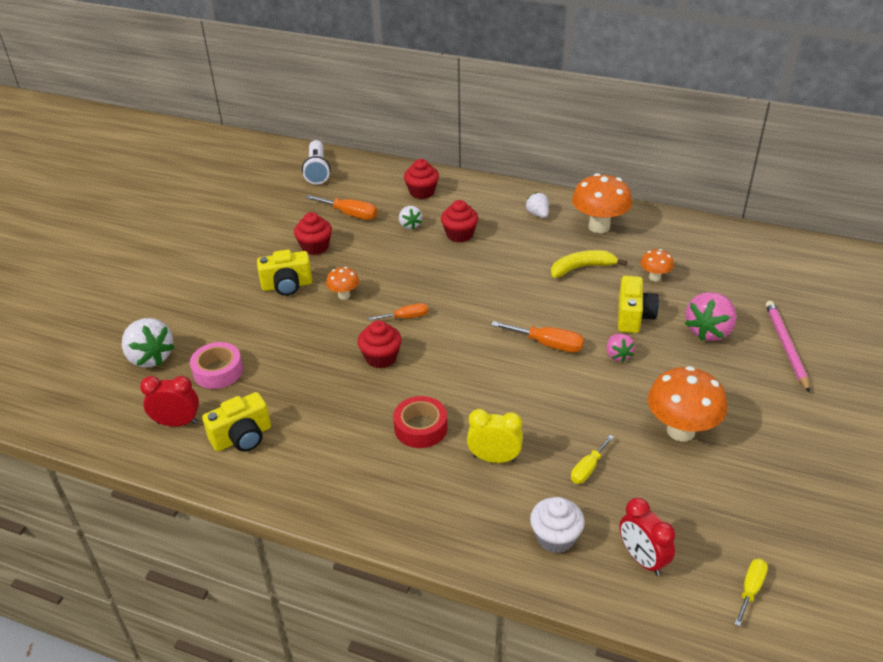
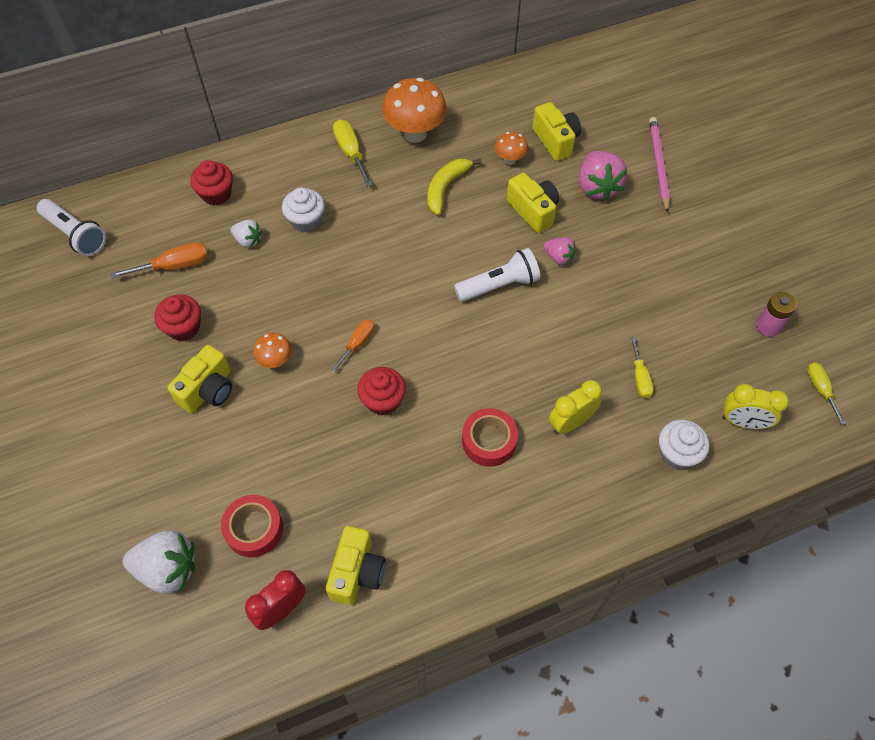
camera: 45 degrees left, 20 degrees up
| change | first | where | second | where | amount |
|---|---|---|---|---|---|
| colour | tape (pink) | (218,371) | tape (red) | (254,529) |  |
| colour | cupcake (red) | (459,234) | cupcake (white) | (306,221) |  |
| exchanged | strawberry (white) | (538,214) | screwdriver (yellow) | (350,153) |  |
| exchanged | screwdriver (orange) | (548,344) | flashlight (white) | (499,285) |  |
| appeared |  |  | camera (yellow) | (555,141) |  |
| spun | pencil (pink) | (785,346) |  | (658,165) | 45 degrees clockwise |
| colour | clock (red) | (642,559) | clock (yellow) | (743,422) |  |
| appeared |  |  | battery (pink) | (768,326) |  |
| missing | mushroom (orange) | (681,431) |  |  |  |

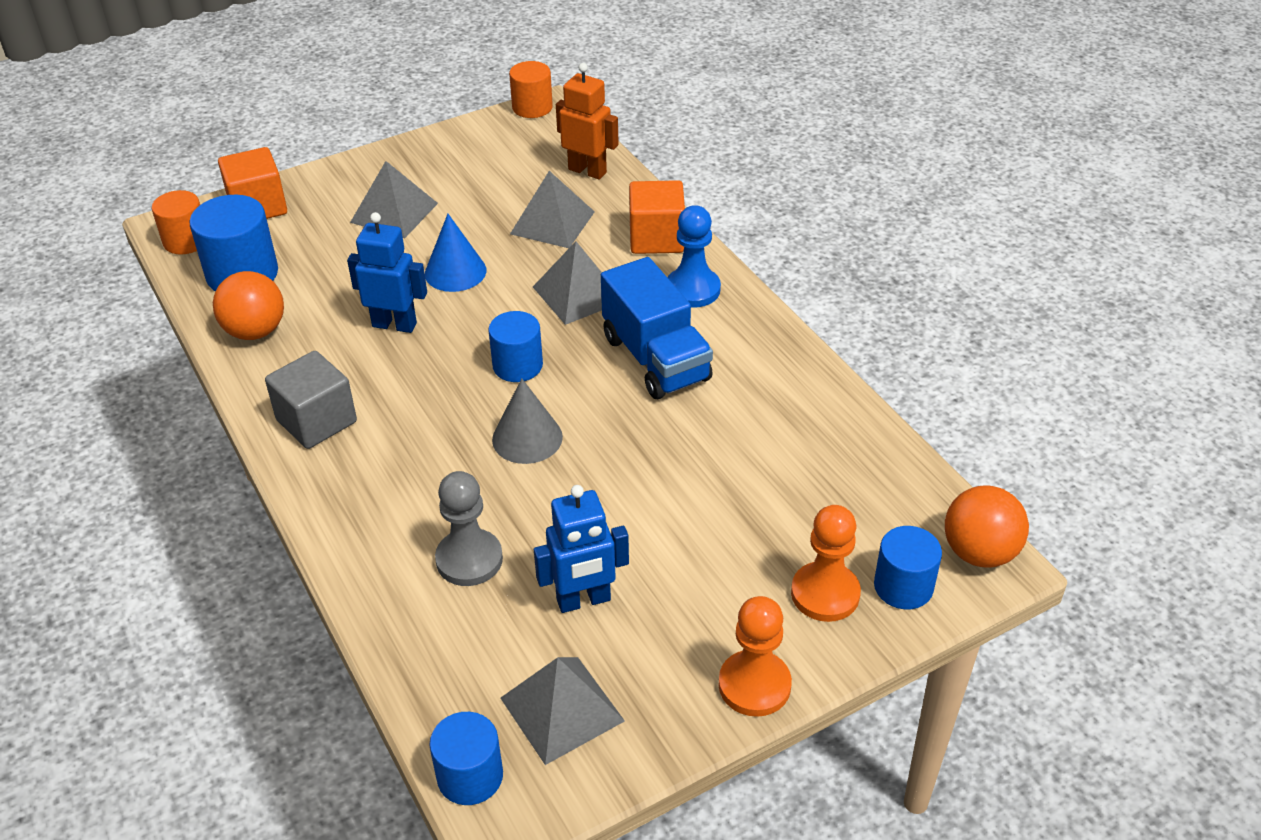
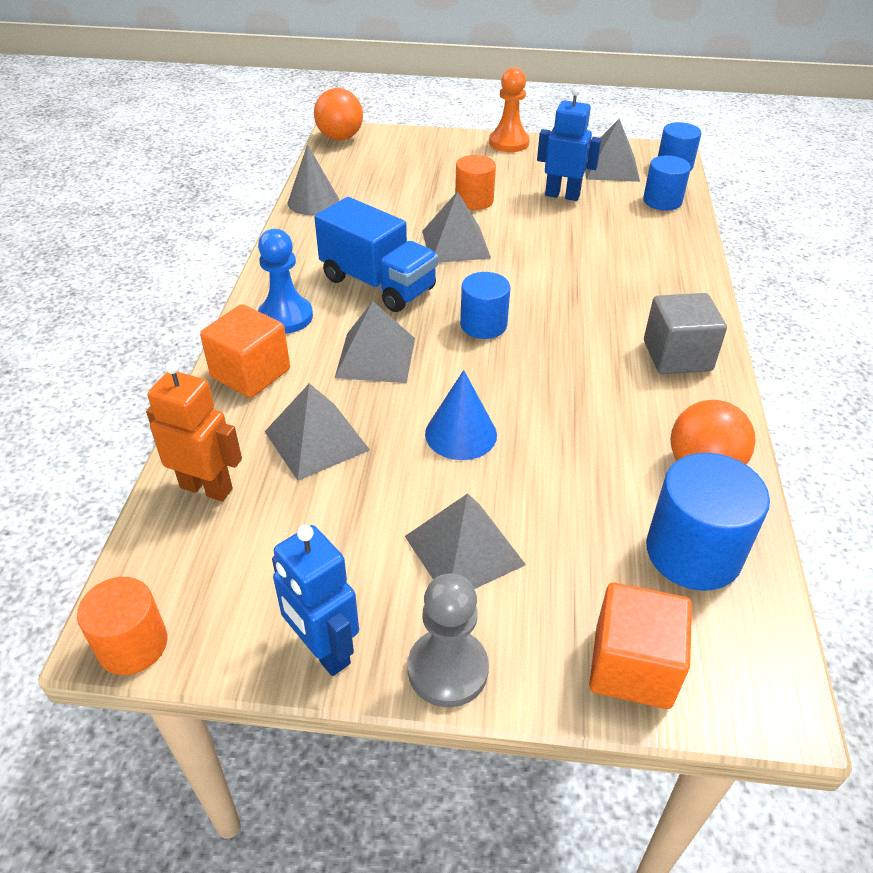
camera: 145 degrees left, 0 degrees up
| change | first | where | second | where | amount |
|---|---|---|---|---|---|
| spun | robot (orange) | (587,171) |  | (207,488) | 135 degrees clockwise |
| relocated | robot (blue) | (394,324) |  | (323,650) |  |
| relocated | cone (grey) | (527,438) |  | (313,201) |  |
| spun | truck (blue) | (656,359) |  | (378,284) | 120 degrees clockwise |
| relocated | pawn (grey) | (469,559) |  | (447,669) |  |
| appeared |  |  | pyramid (grey) | (455,244) |  |
| relocated | cylinder (orange) | (186,241) |  | (474,200) |  |
| relocated | cylinder (blue) | (903,586) |  | (662,201) |  |
| missing | pawn (orange) | (825,594) |  |  |  |

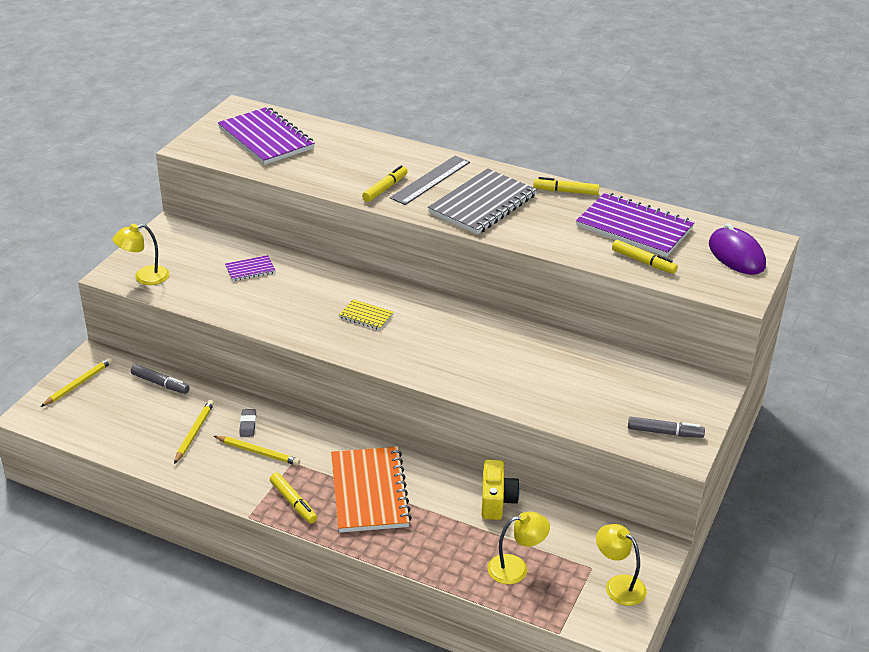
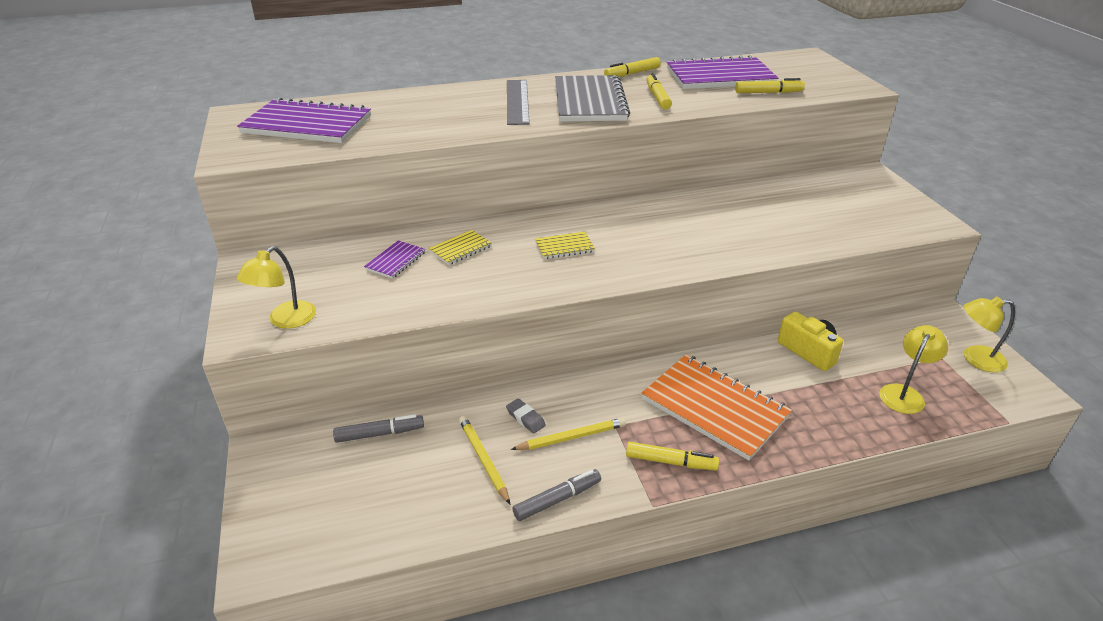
camera: 40 degrees left, 0 degrees up
| change | first | where | second | where | amount |
|---|---|---|---|---|---|
| appeared |  |  | notebook (yellow) | (460,249) |  |
| relocated | marker (grey) | (665,432) |  | (557,499) |  |
| relocated | marker (yellow) | (385,188) |  | (657,97) |  |
| missing | pencil (yellow) | (78,384) |  |  |  |
| missing | mouse (purple) | (736,255) |  |  |  |

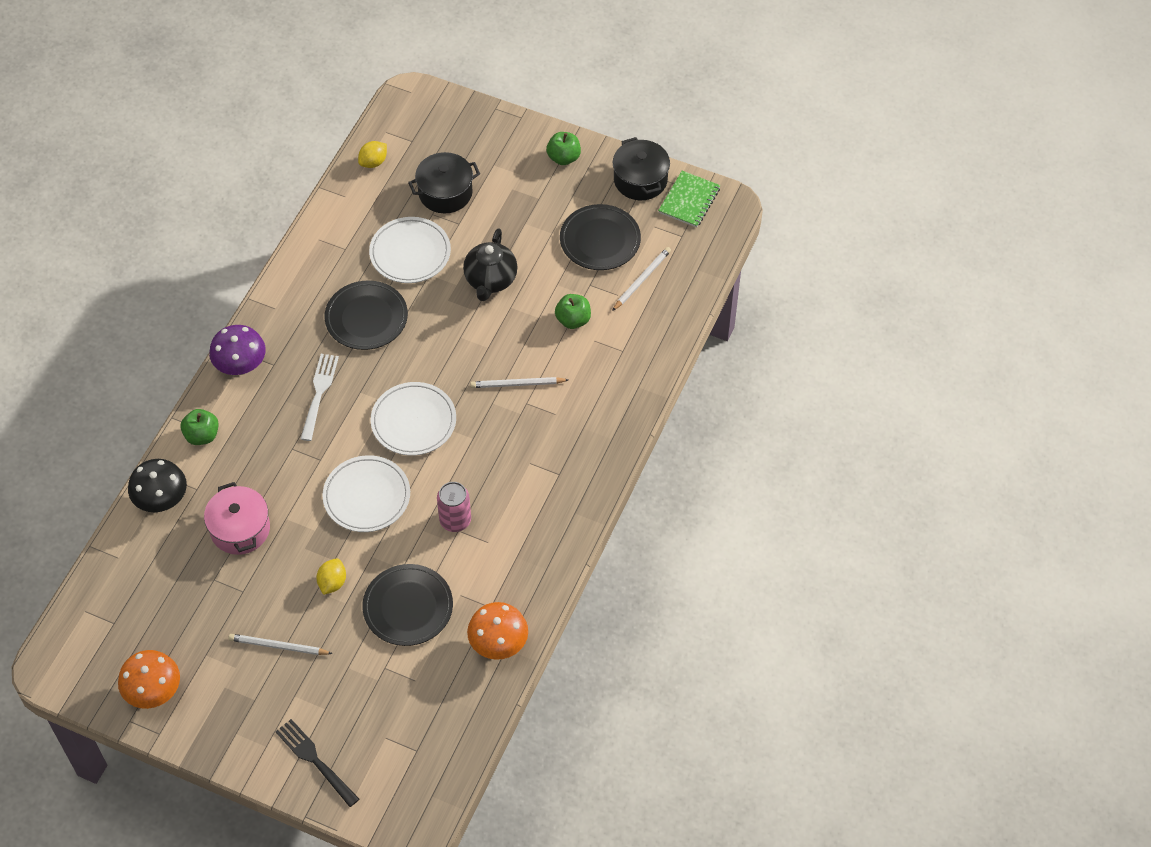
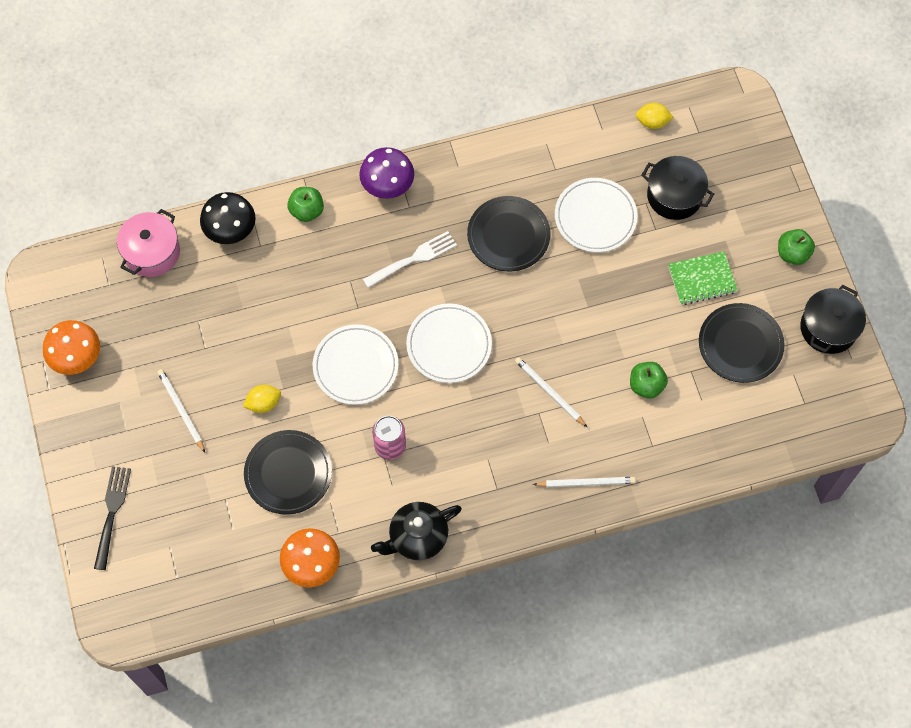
camera: 50 degrees right, 10 degrees up
| change | first | where | second | where | amount |
|---|---|---|---|---|---|
| relocated | pot (pink) | (240,529) |  | (152,252) |  |
| relocated | teapot (black) | (490,280) |  | (417,537) |  |
| relocated | pencil (white) | (642,279) |  | (586,482) |  |
| relocated | notebook (green) | (689,200) |  | (702,279) |  |

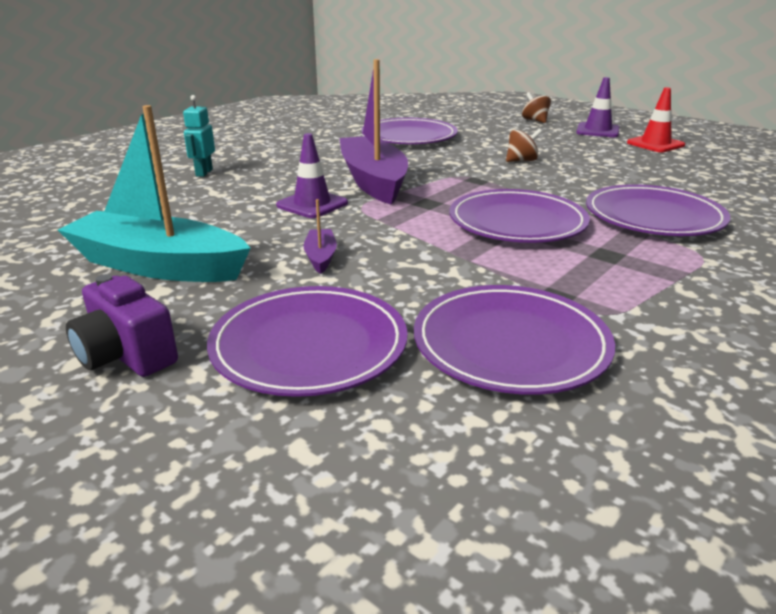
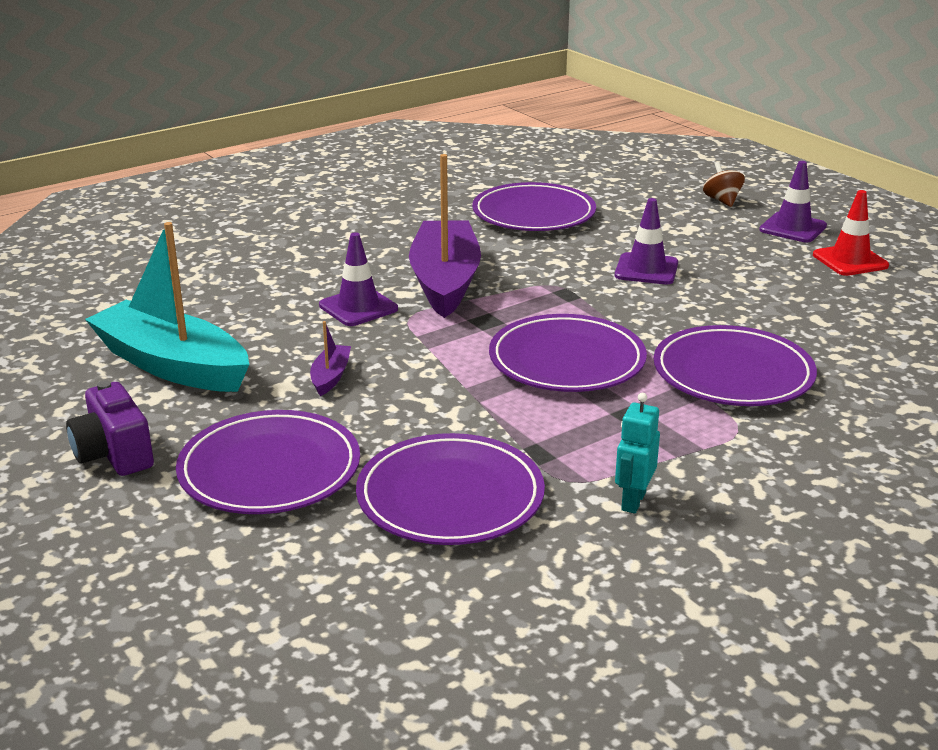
camera: 15 degrees right, 0 degrees up
| change | first | where | second | where | amount |
|---|---|---|---|---|---|
| exchanged | spinning top (brown) | (521,161) | traffic cone (purple) | (646,269) |  |
| relocated | robot (turquoise) | (204,173) |  | (633,501) |  |

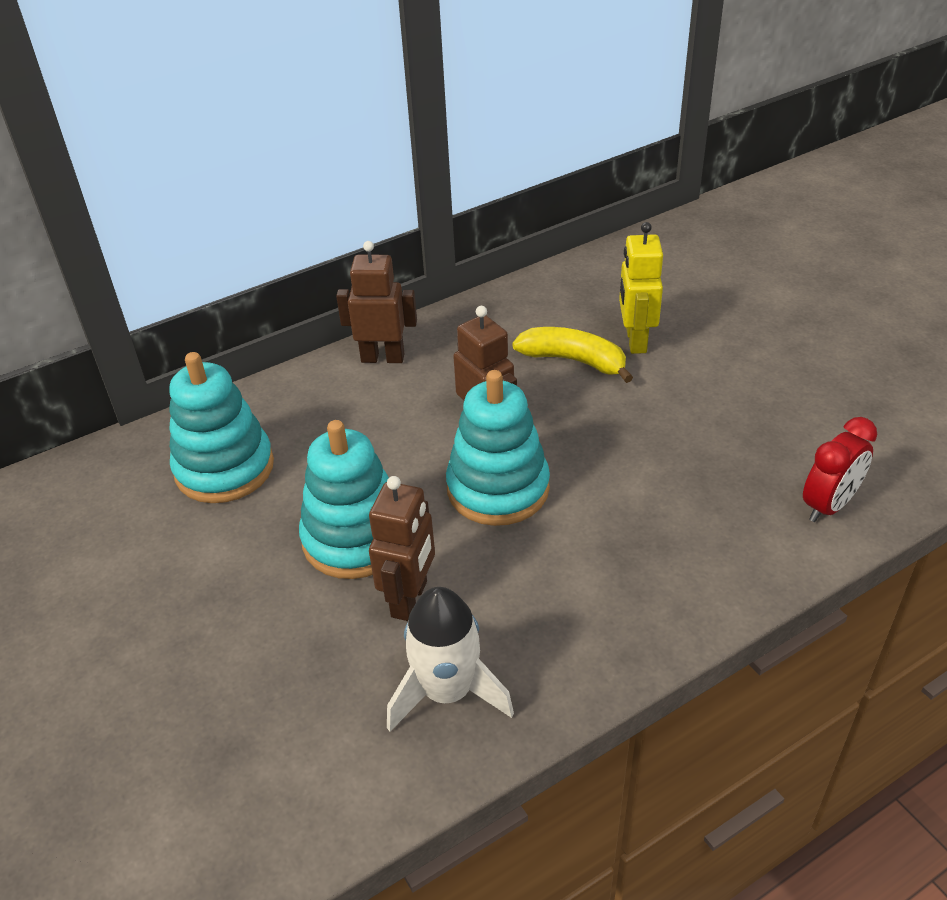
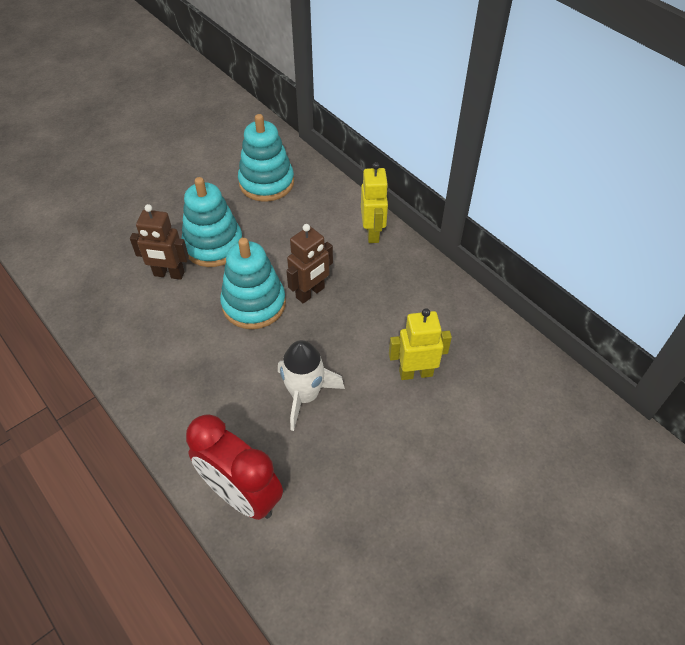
camera: 80 degrees right, 10 degrees up
| change | first | where | second | where | amount |
|---|---|---|---|---|---|
| size | clock (red) | (829,505) |  | (242,495) | x1.61 |
| relocated | rocket (white) | (447,692) |  | (305,395) |  |
| colour | robot (brown) | (383,358) | robot (yellow) | (373,233) |  |
| missing | banana (yellow) | (574,360) |  |  |  |

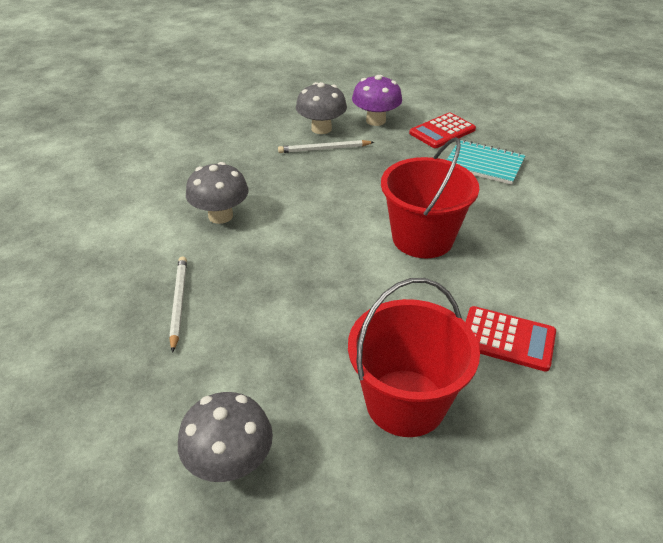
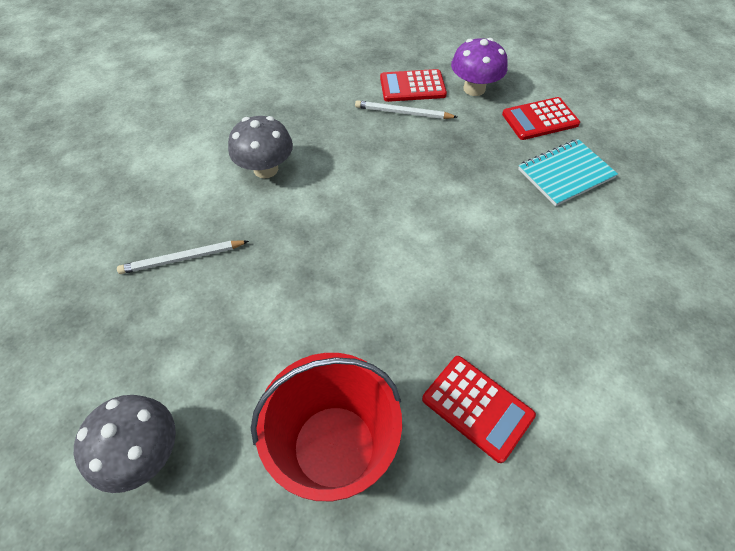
camera: 20 degrees right, 15 degrees up
| change | first | where | second | where | amount |
|---|---|---|---|---|---|
| spun | pencil (white) | (178,303) |  | (183,259) | 120 degrees counterclockwise |
| exchanged | mushroom (grey) | (321,129) | calculator (red) | (412,86) |  |
| spun | notebook (turquoise) | (484,164) |  | (565,174) | 75 degrees counterclockwise |
| missing | bucket (red) | (422,238) |  |  |  |

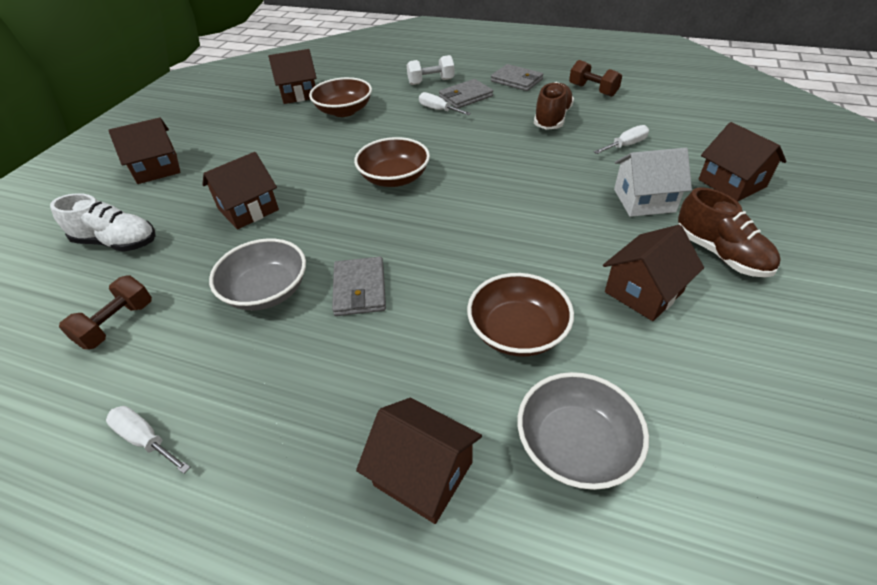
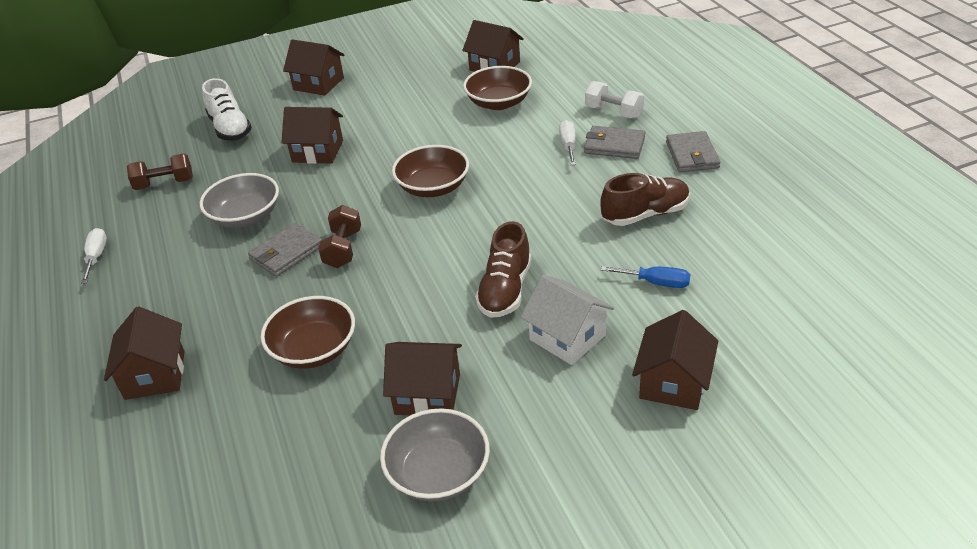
camera: 50 degrees right, 5 degrees down
| change | first | where | second | where | amount |
|---|---|---|---|---|---|
| relocated | dumbbell (brown) | (593,90) |  | (343,249) |  |
| relocated | bowl (grey) | (575,445) |  | (438,473) |  |
| relocated | shoe (brown) | (720,254) |  | (505,290) |  |
| colour | screwdriver (white) | (625,145) | screwdriver (blue) | (656,283) |  |

